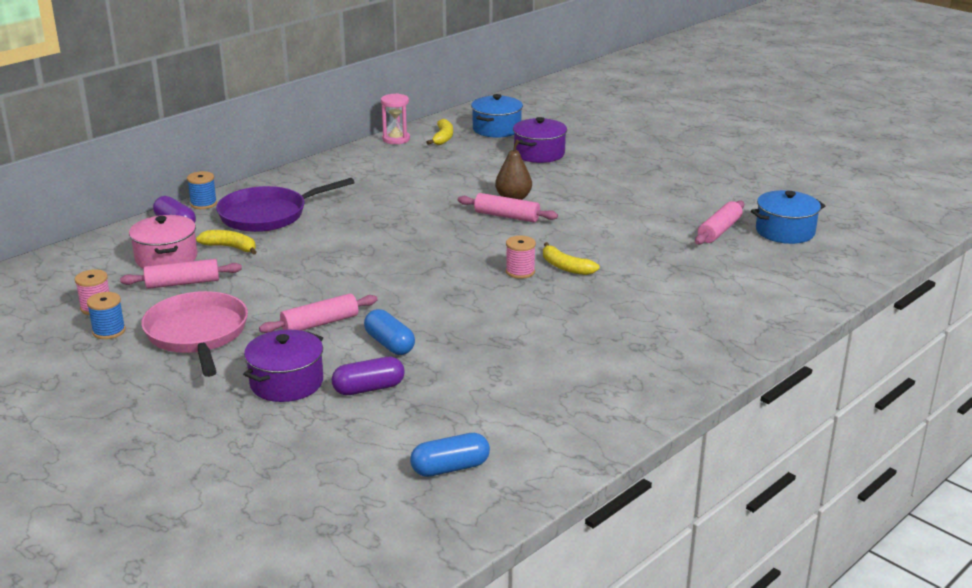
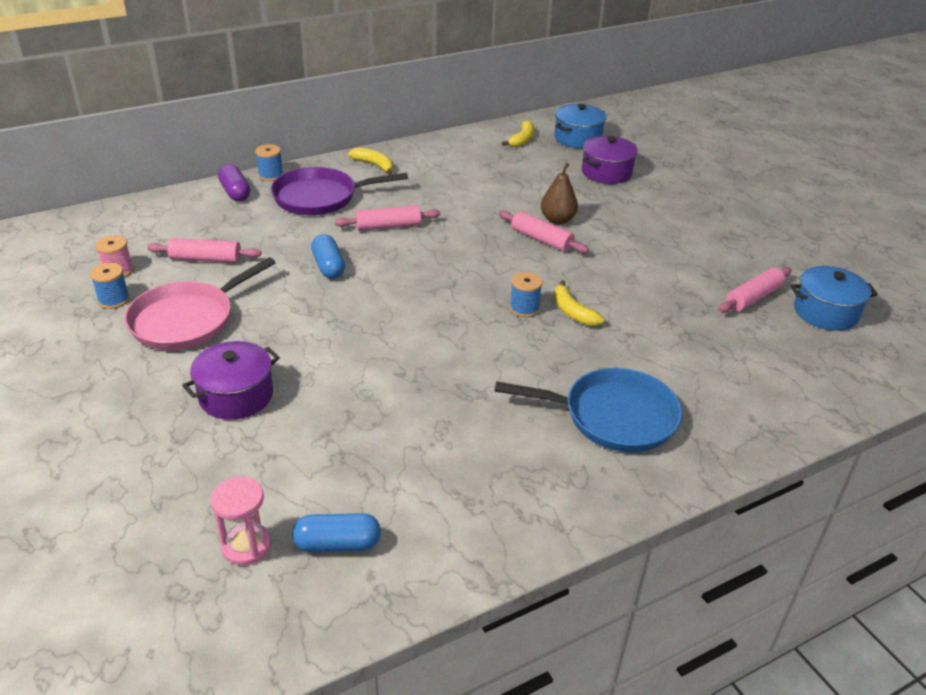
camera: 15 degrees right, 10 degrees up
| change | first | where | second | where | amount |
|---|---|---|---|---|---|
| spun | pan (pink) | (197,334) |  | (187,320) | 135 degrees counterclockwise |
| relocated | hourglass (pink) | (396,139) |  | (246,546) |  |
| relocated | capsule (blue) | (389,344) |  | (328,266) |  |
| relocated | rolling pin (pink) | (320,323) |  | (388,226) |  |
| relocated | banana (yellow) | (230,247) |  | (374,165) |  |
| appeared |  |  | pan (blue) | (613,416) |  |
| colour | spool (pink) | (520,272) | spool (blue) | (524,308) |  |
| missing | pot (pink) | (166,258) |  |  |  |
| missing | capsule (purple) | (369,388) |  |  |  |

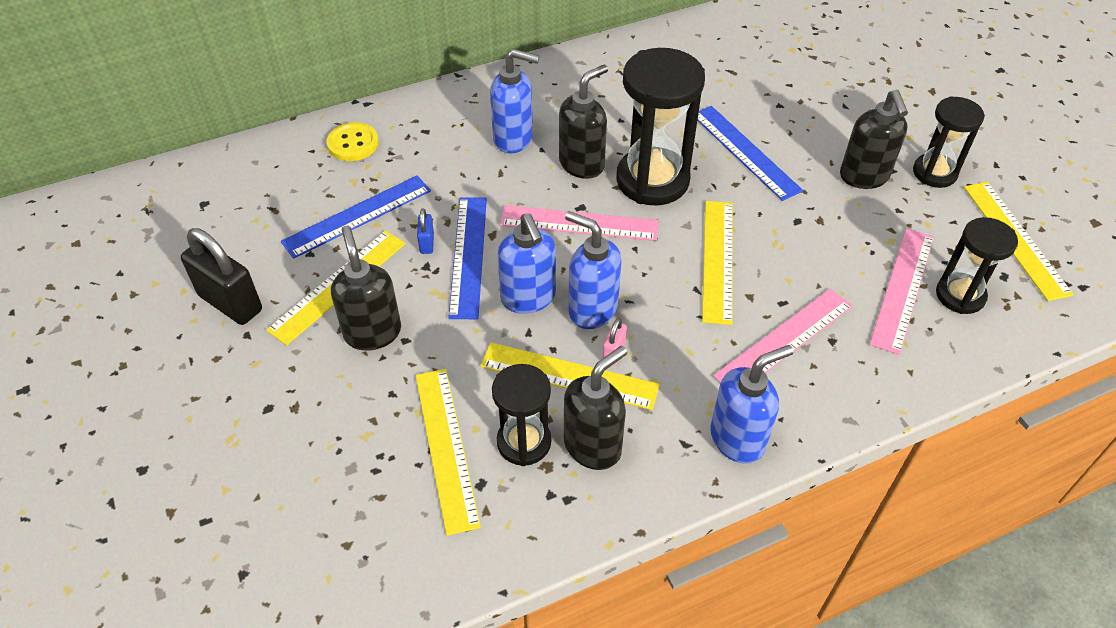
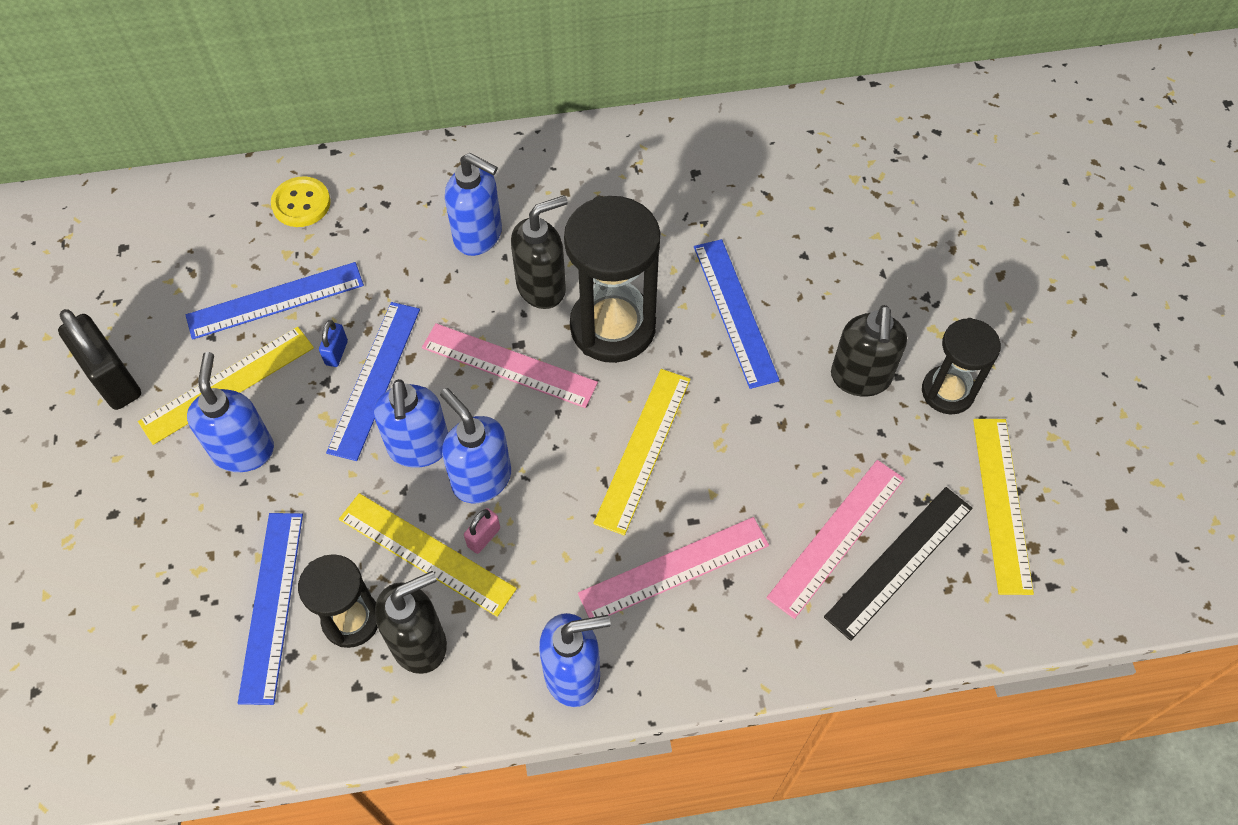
camera: 15 degrees right, 10 degrees up
| change | first | where | second | where | amount |
|---|---|---|---|---|---|
| colour | soap dispenser (black) | (372,332) | soap dispenser (blue) | (244,450) |  |
| colour | ruler (yellow) | (446,447) | ruler (blue) | (272,605) |  |
| exchanged | hourglass (black) | (960,295) | ruler (black) | (899,562) |  |

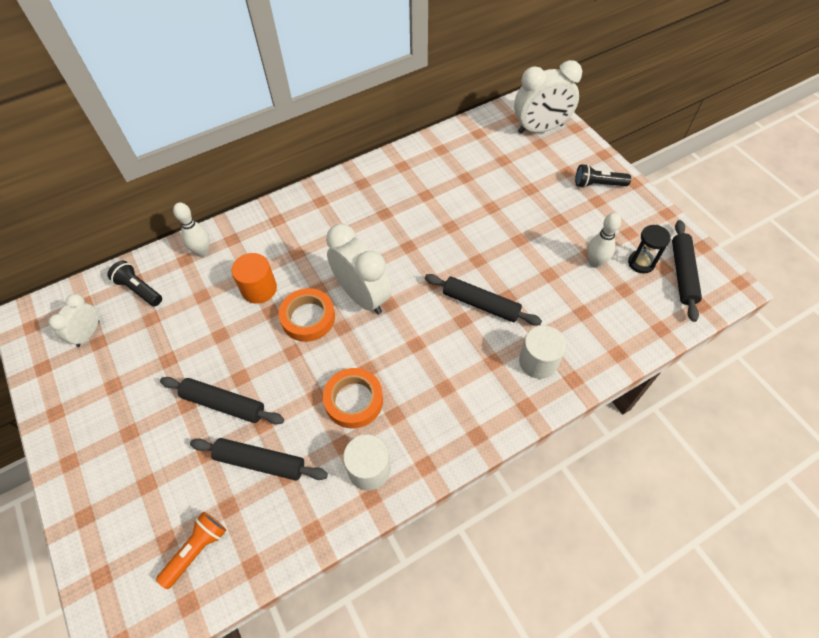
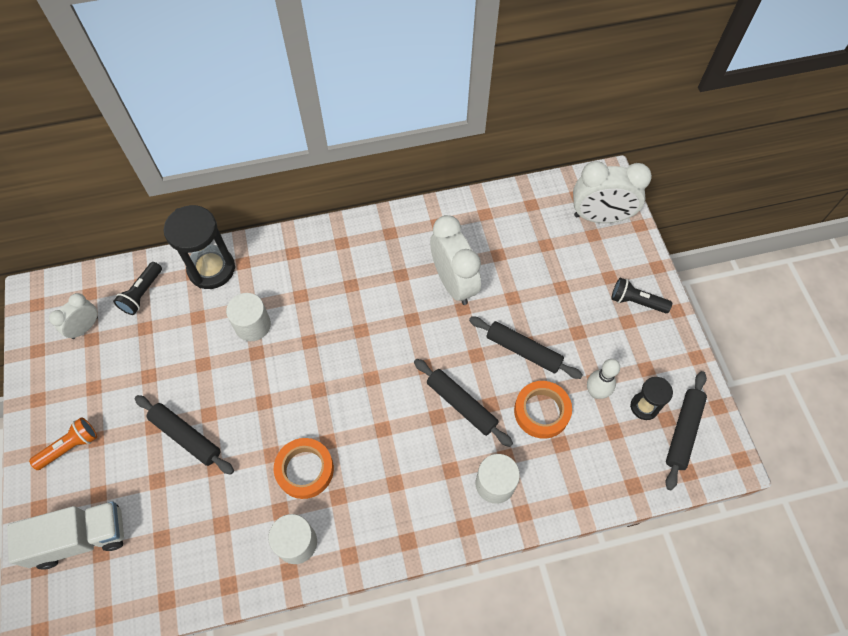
camera: 15 degrees right, 5 degrees up
| change | first | where | second | where | amount |
|---|---|---|---|---|---|
| appeared |  |  | truck (white) | (80,538) |  |
| relocated | flashlight (orange) | (197,550) |  | (70,447) |  |
| spun | flashlight (black) | (139,289) |  | (142,294) | 120 degrees counterclockwise |
| exchanged | bowling pin (white) | (203,252) | hourglass (black) | (211,269) |  |
| colour | cylinder (orange) | (259,289) | cylinder (white) | (252,325) |  |
| relocated | clock (white) | (362,296) |  | (453,283) |  |
| relocated | rolling pin (black) | (260,462) |  | (523,350) |  |
| relocated | tape (orange) | (308,318) |  | (541,411) |  |

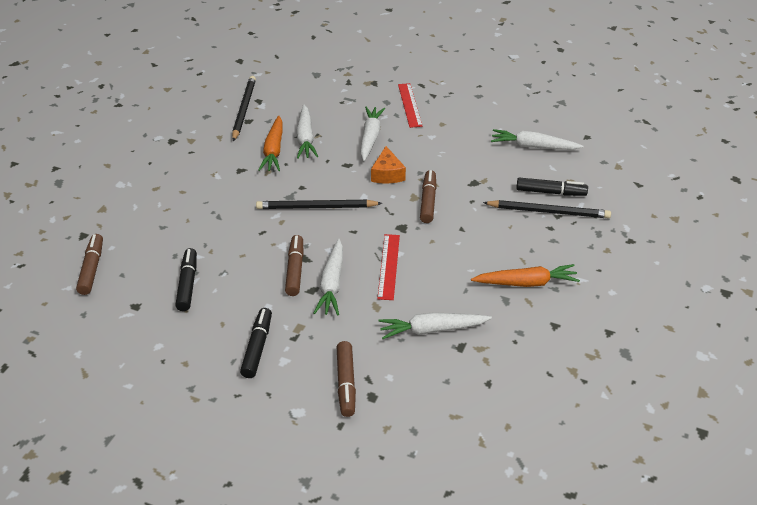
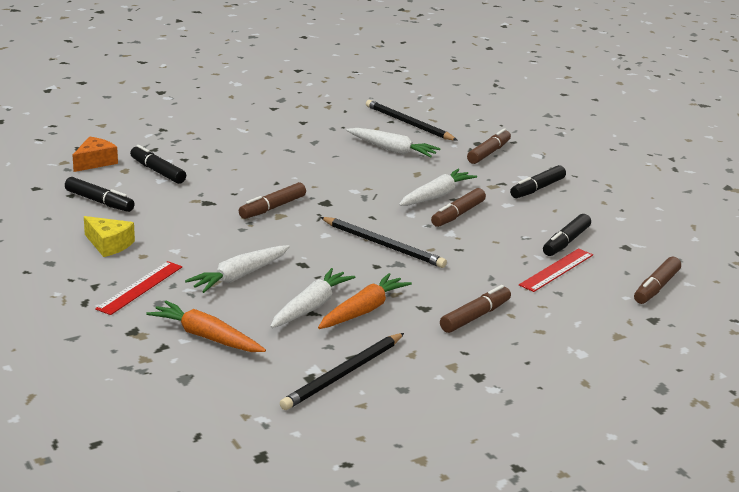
camera: 145 degrees left, 15 degrees down
| change | first | where | second | where | amount |
|---|---|---|---|---|---|
| exchanged | carrot (white) | (533,146) | marker (black) | (99,202) |  |
| relocated | cheese (orange) | (387,174) |  | (95,162) |  |
| appeared |  |  | cheese (yellow) | (109,244) |  |
| relocated | carrot (orange) | (526,283) |  | (206,337) |  |
| relocated | pencil (black) | (549,211) |  | (408,123) |  |
| appeared |  |  | marker (brown) | (475,317) |  |
| relocated | ruler (red) | (388,266) |  | (556,270) |  |

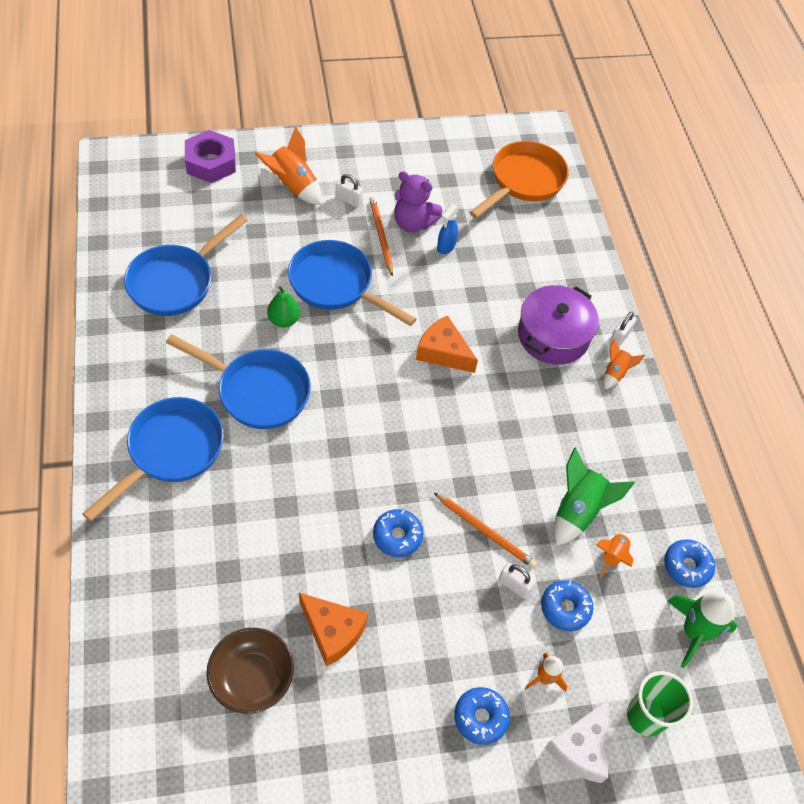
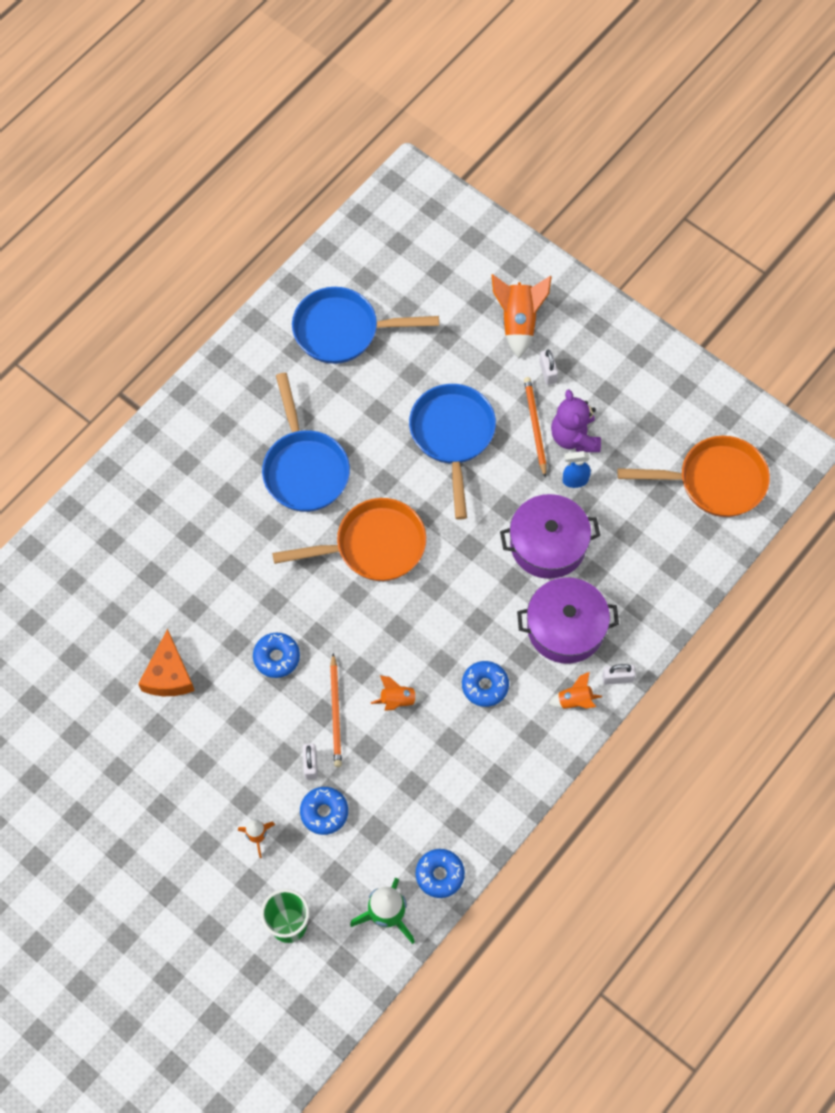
camera: 55 degrees right, 10 degrees up
| change | first | where | second | where | amount |
|---|---|---|---|---|---|
| appeared |  |  | pan (orange) | (373,546) |  |
| relocated | rocket (orange) | (612,556) |  | (398,700) |  |
| relocated | donut (blue) | (480,717) |  | (485,686) |  |
| appeared |  |  | pot (purple) | (548,544) |  |
| spun | pencil (orange) | (381,236) |  | (535,426) | 45 degrees counterclockwise |
| missing | pan (blue) | (170,451) |  |  |  |
| missing | nut (purple) | (211,163) |  |  |  |
| missing | bowl (brown) | (252,678) |  |  |  |
| missing | pear (green) | (284,320) |  |  |  |
| missing | cheese (orange) | (443,352) |  |  |  |
| missing | cheese (white) | (581,747) |  |  |  |
| missing | rocket (green) | (578,511) |  |  |  |

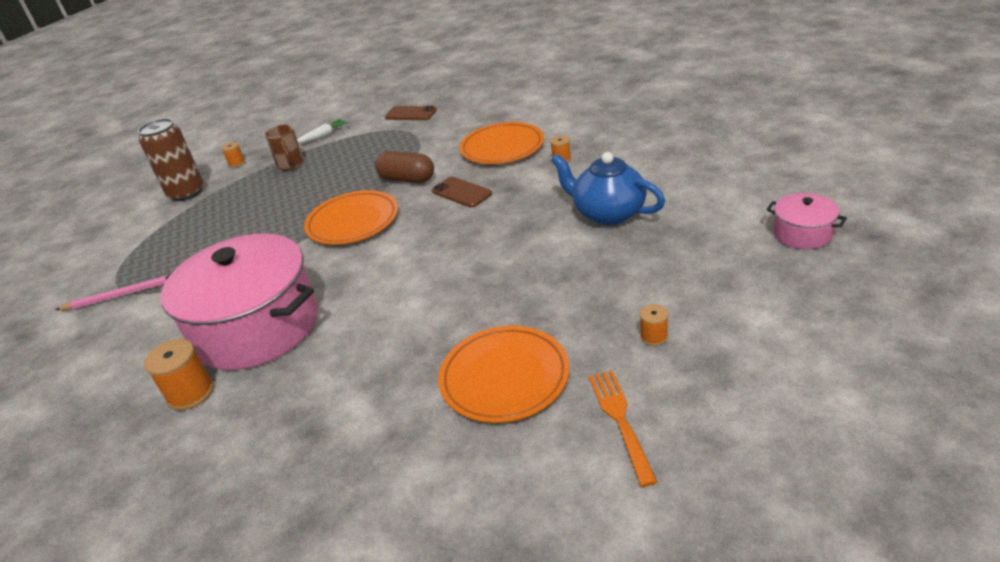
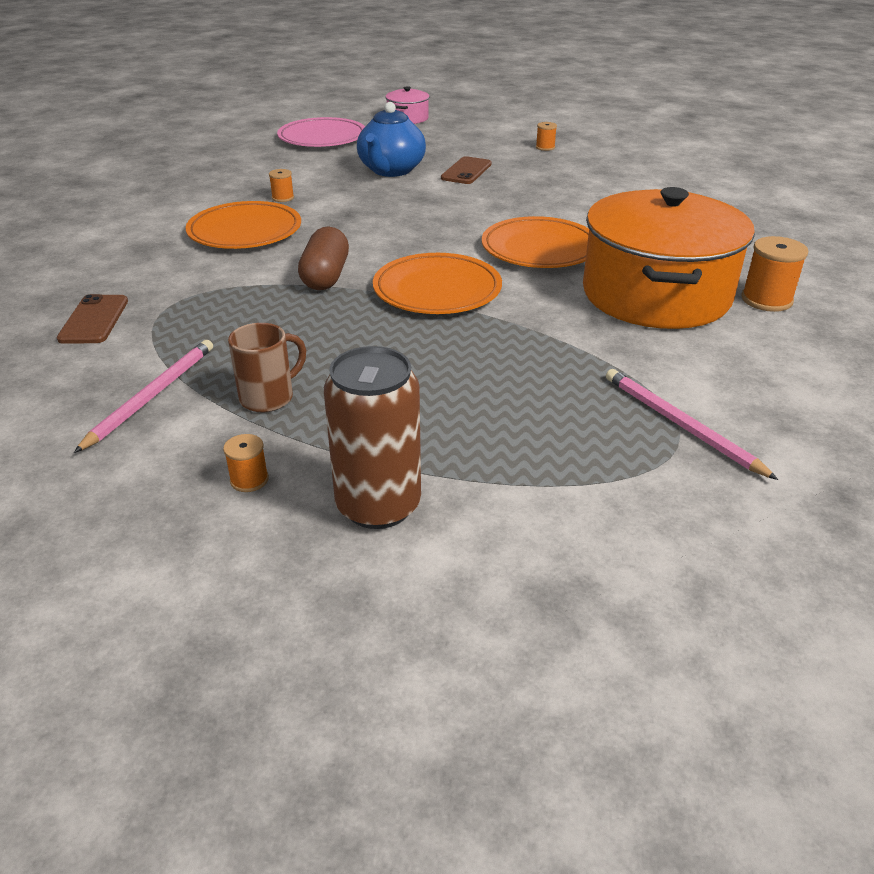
camera: 115 degrees left, 0 degrees up
| change | first | where | second | where | amount |
|---|---|---|---|---|---|
| exchanged | carrot (white) | (322,136) | pencil (pink) | (152,396) |  |
| appeared |  |  | plate (pink) | (322,138) |  |
| relocated | phone (brown) | (461,192) |  | (466,171) |  |
| relocated | plate (orange) | (504,377) |  | (540,249) |  |
| colour | pot (pink) | (257,327) | pot (orange) | (656,294) |  |
| missing | fork (orange) | (621,421) |  |  |  |

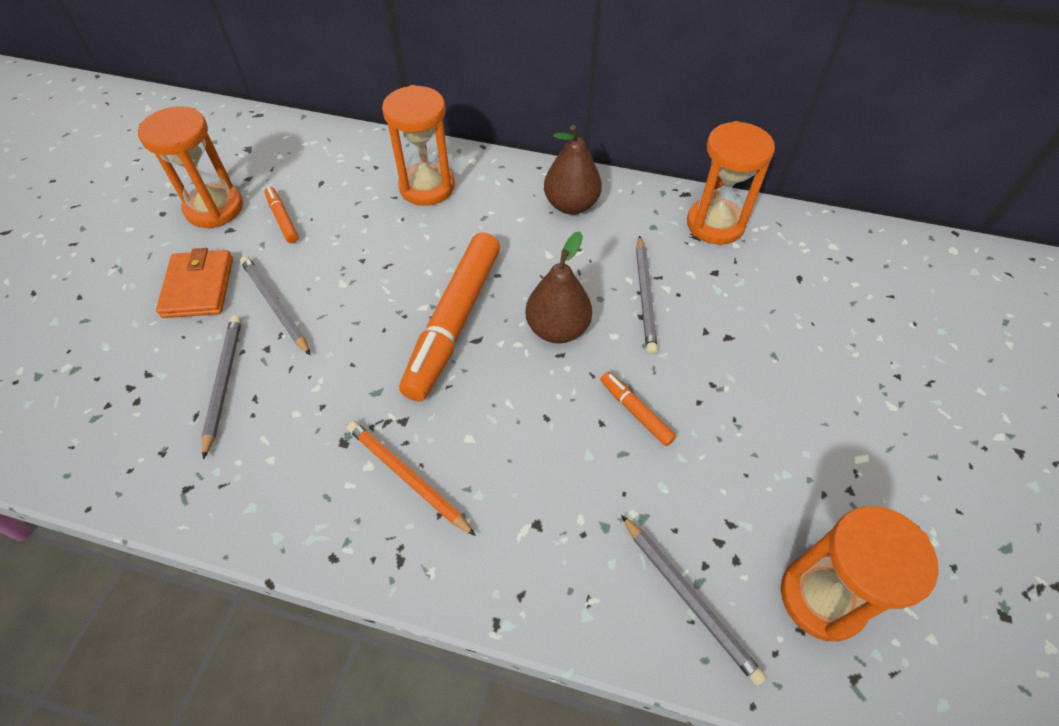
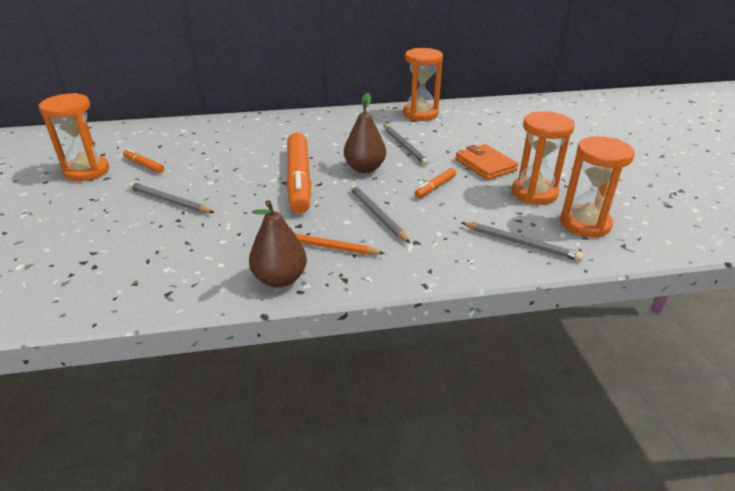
camera: 25 degrees left, 20 degrees down
| change | first | where | second | where | amount |
|---|---|---|---|---|---|
| relocated | pear (brown) | (571,205) |  | (280,279) |  |
| relocated | pencil (grey) | (223,383) |  | (377,215) |  |
| spun | marker (orange) | (635,412) |  | (435,187) | 75 degrees counterclockwise |
| relocated | wallet (orange) | (198,287) |  | (485,165) |  |
| relocated | hourglass (orange) | (427,187) |  | (534,193) |  |

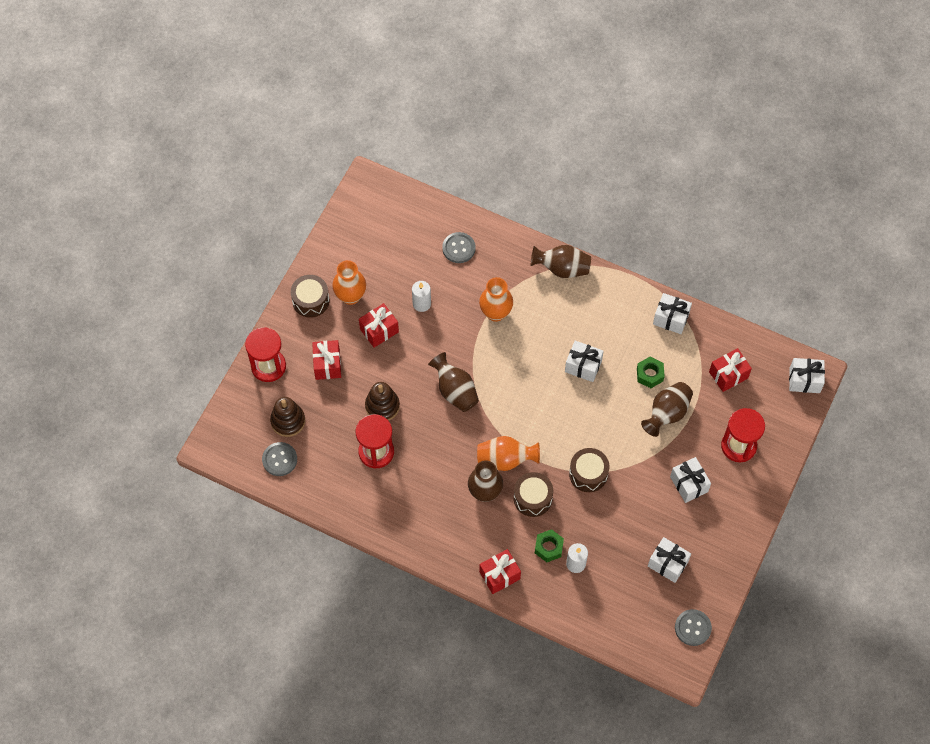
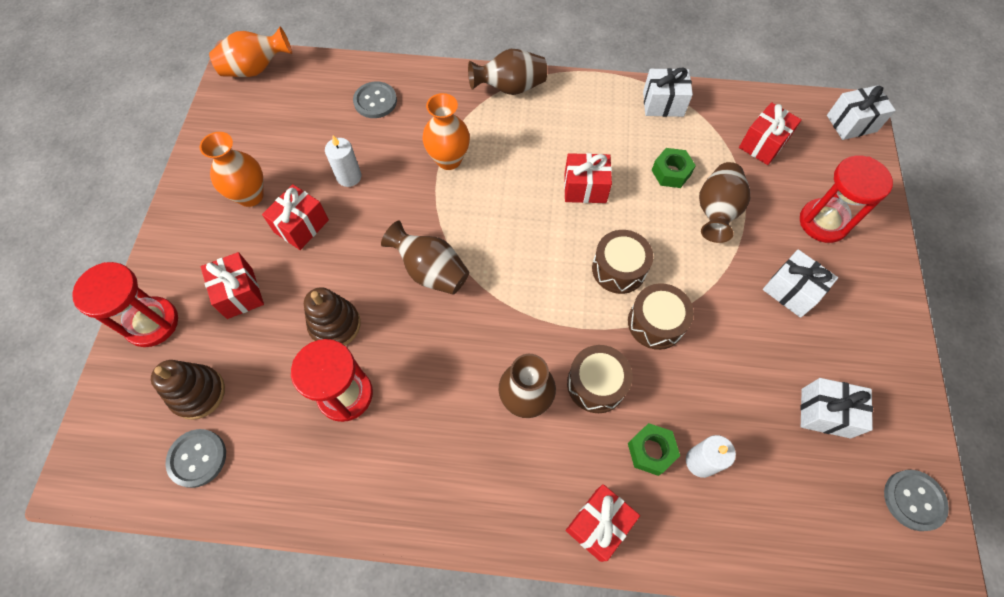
camera: 20 degrees left, 0 degrees up
| change | first | where | second | where | amount |
|---|---|---|---|---|---|
| relocated | vase (orange) | (506,459) |  | (256,69) |  |
| colour | gift (white) | (583,366) | gift (red) | (585,188) |  |
| relocated | drum (brown) | (311,301) |  | (619,269) |  |

